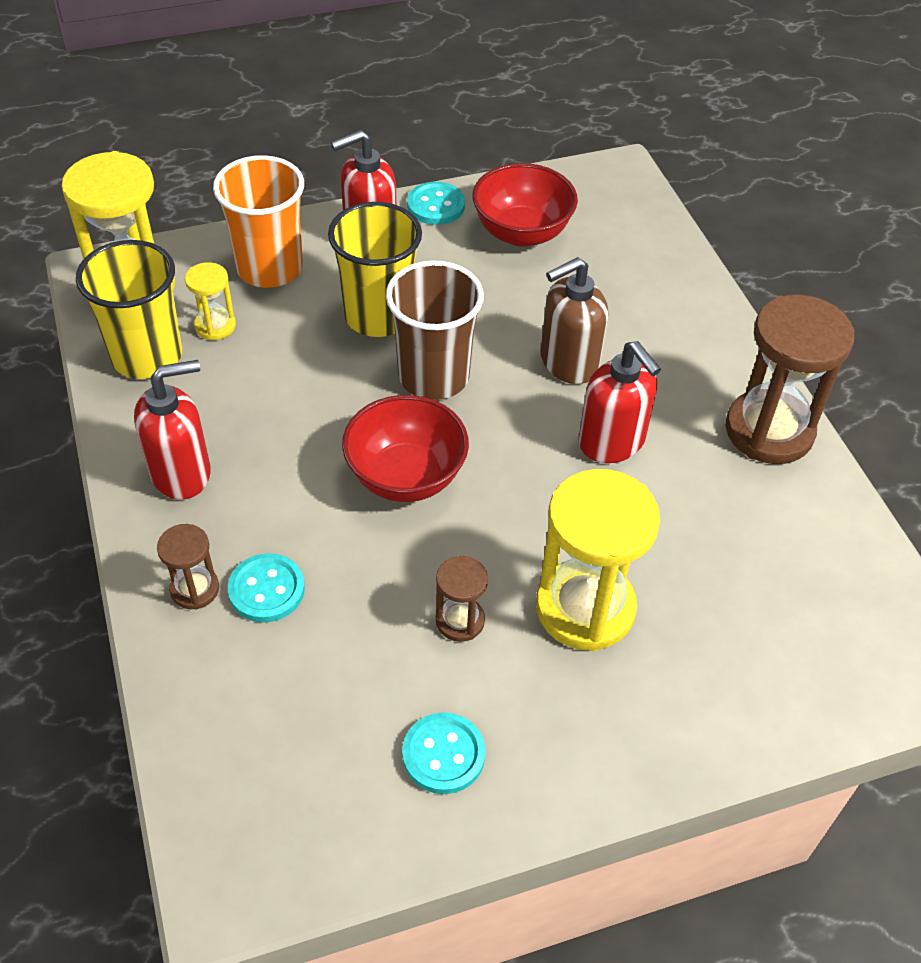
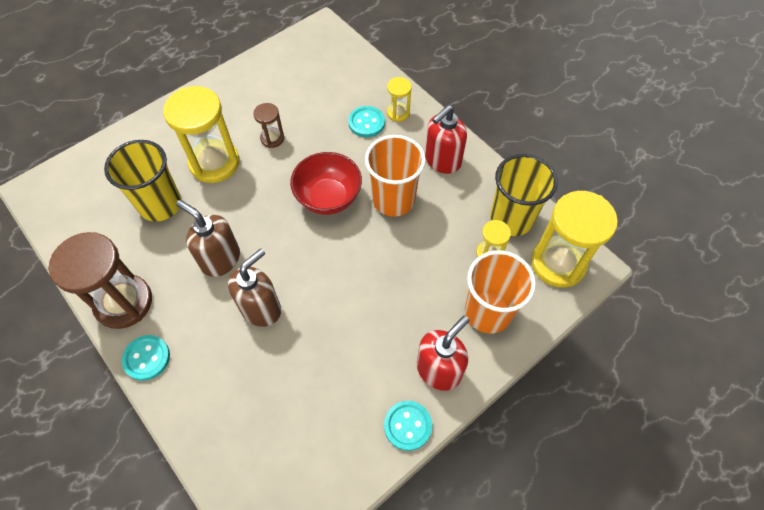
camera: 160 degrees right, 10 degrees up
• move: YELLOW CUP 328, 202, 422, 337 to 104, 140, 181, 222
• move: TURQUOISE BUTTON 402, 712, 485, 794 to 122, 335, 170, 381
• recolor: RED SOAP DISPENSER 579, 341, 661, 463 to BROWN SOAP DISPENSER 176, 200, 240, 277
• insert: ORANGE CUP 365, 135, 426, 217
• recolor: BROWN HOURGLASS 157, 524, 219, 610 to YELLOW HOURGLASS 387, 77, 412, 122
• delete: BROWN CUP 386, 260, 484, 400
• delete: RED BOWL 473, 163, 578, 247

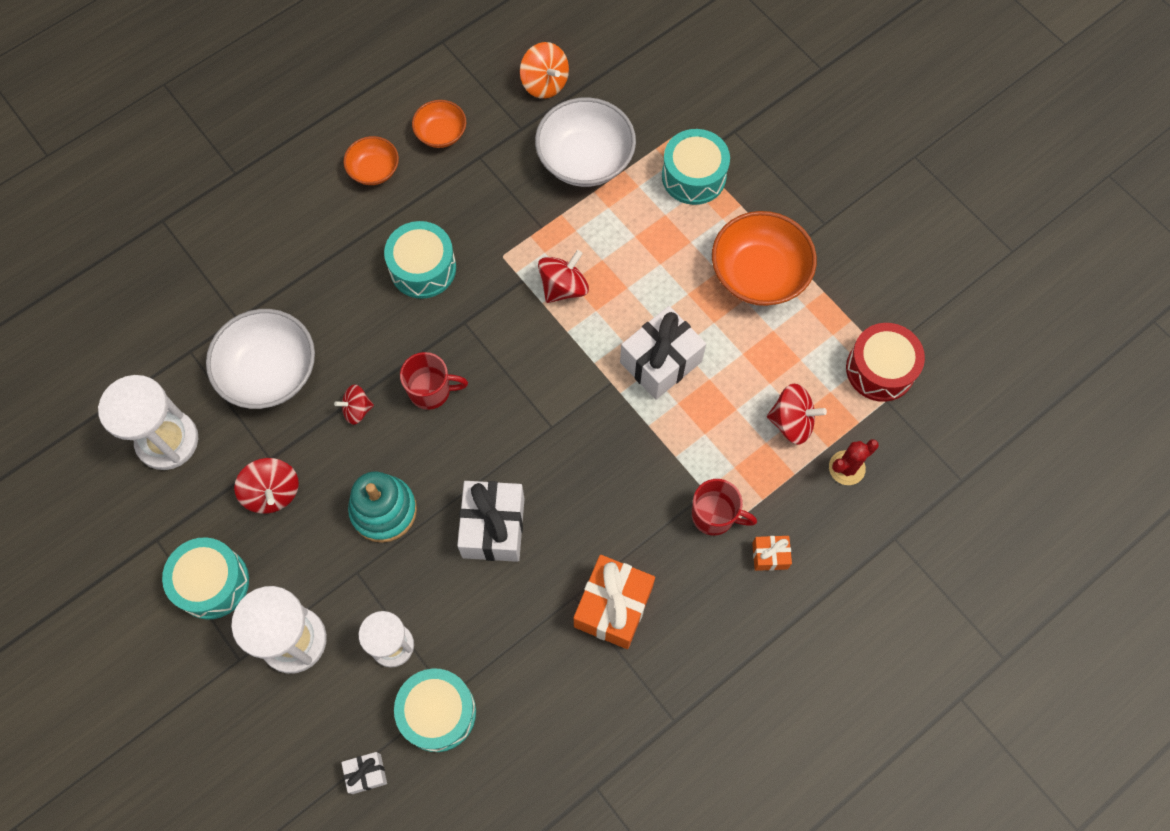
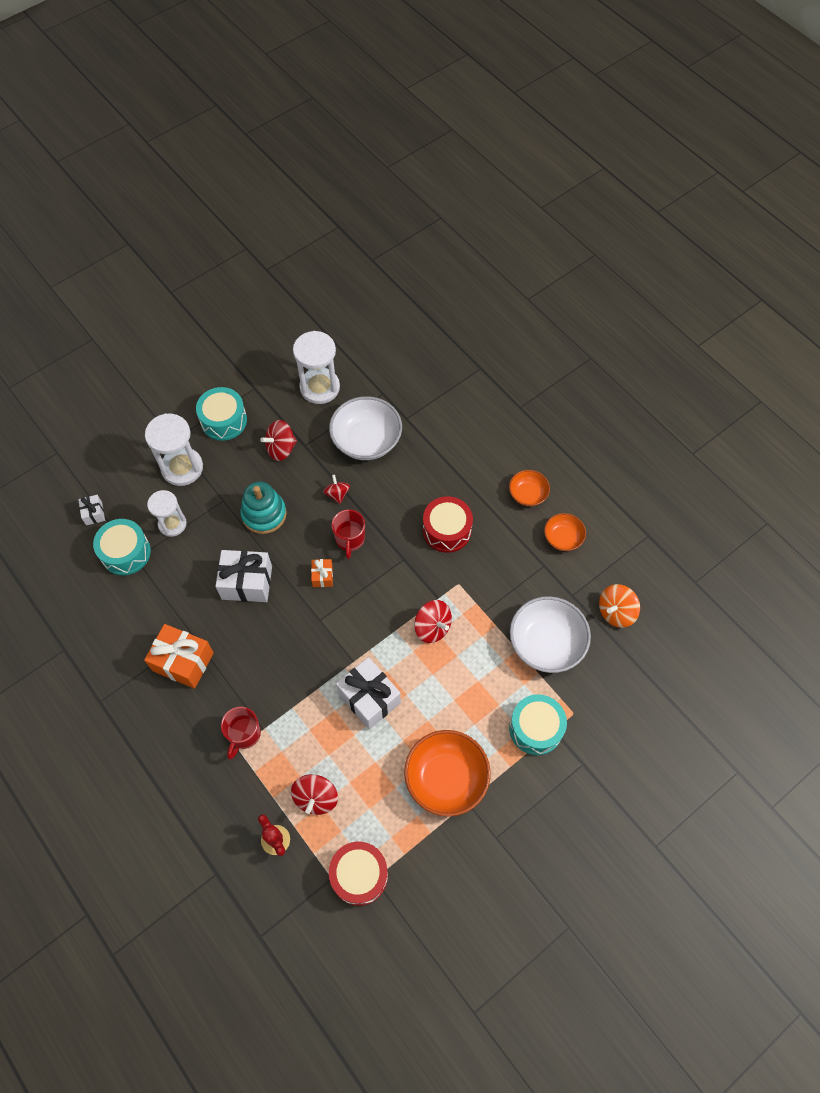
camera: 90 degrees right, 5 degrees down
• move: ORANGE GIFT 752, 536, 792, 571 to 311, 559, 333, 587
• recolor: TURQUOISE DRUM 384, 221, 456, 299 to RED DRUM 423, 496, 473, 553

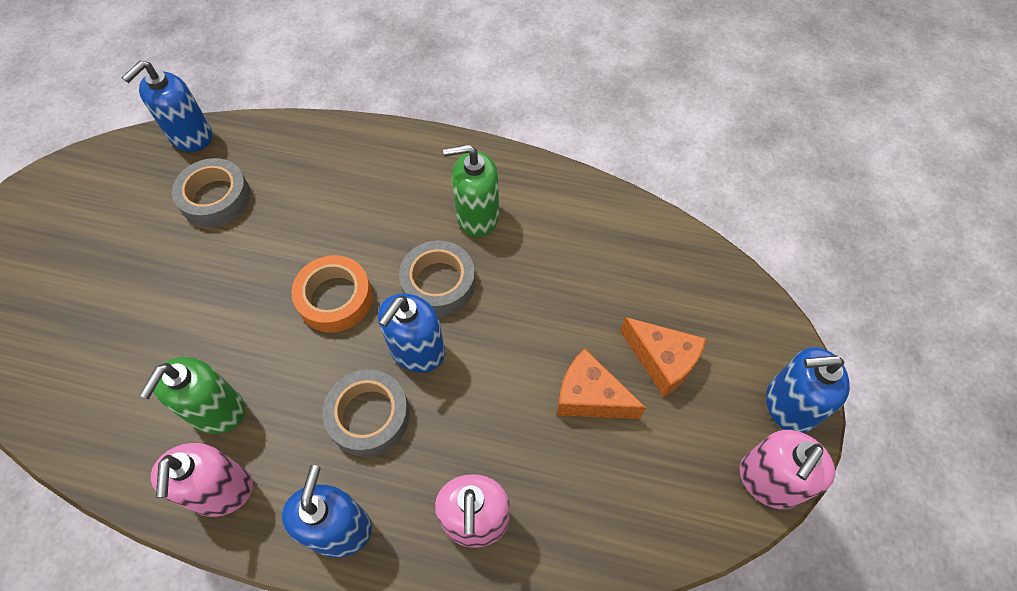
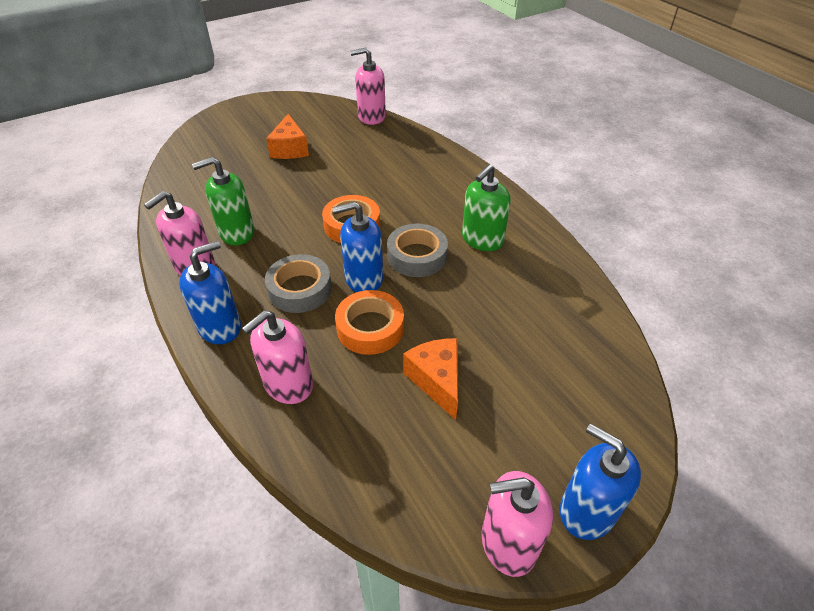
camera: 45 degrees right, 15 degrees down
• move: ORANGE CHEESE 620, 317, 706, 397 to 266, 114, 309, 159
• insert: ORANGE TAPE 335, 290, 404, 355
• recolor: BLUE SOAP DISPENSER 122, 61, 212, 152 to PINK SOAP DISPENSER 350, 48, 386, 125
• rotate: GREEN SOAP DISPENSER 443, 144, 499, 237 = 462, 164, 511, 251 90 degrees counterclockwise
• delete: GREY TAPE 172, 158, 251, 227

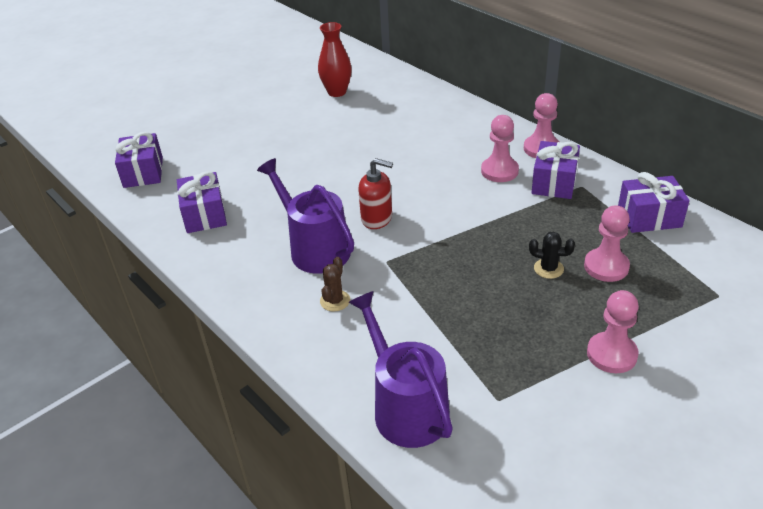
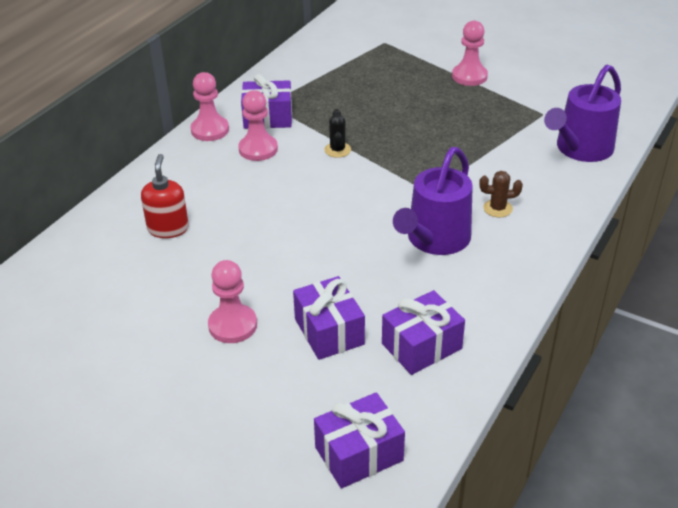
camera: 110 degrees left, 0 degrees up
• move: RED SOAP DISPENSER 358, 158, 393, 229 to 141, 154, 189, 238
• move: PINK PAWN 584, 205, 630, 282 to 208, 260, 257, 343
• move: PURPLE GIFT 618, 172, 690, 233 to 293, 276, 365, 360
• move: BLACK CACTUS 529, 232, 575, 279 to 324, 109, 351, 158
• delete: RED VASE 318, 22, 352, 97

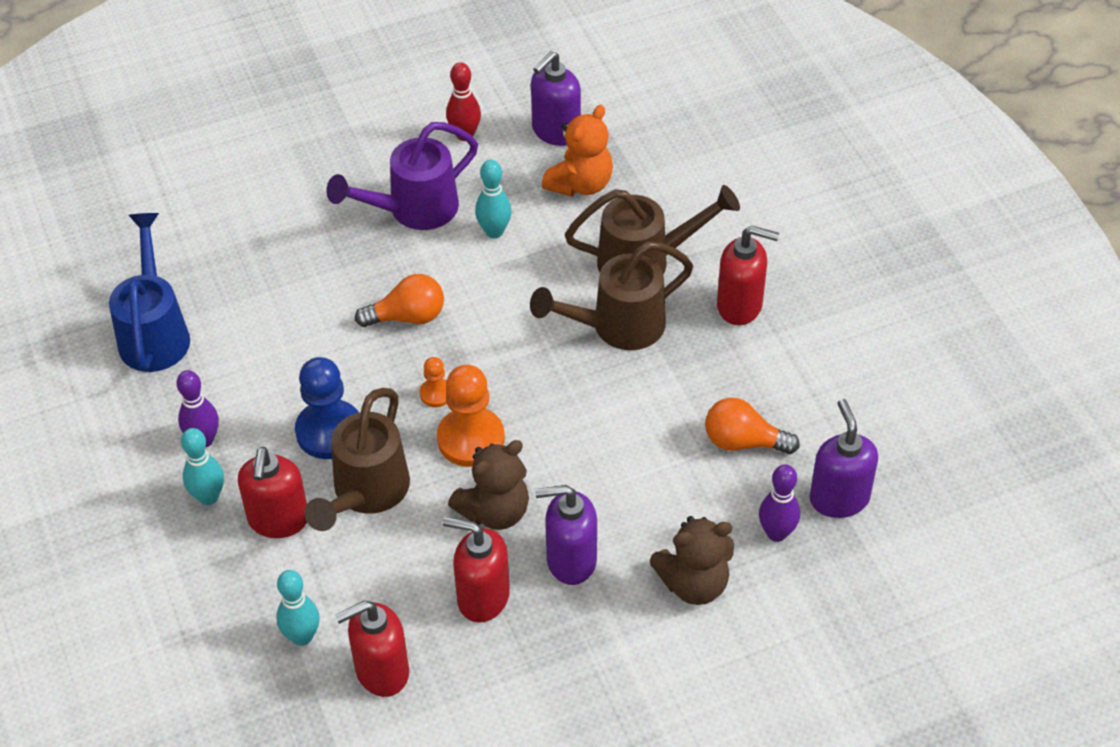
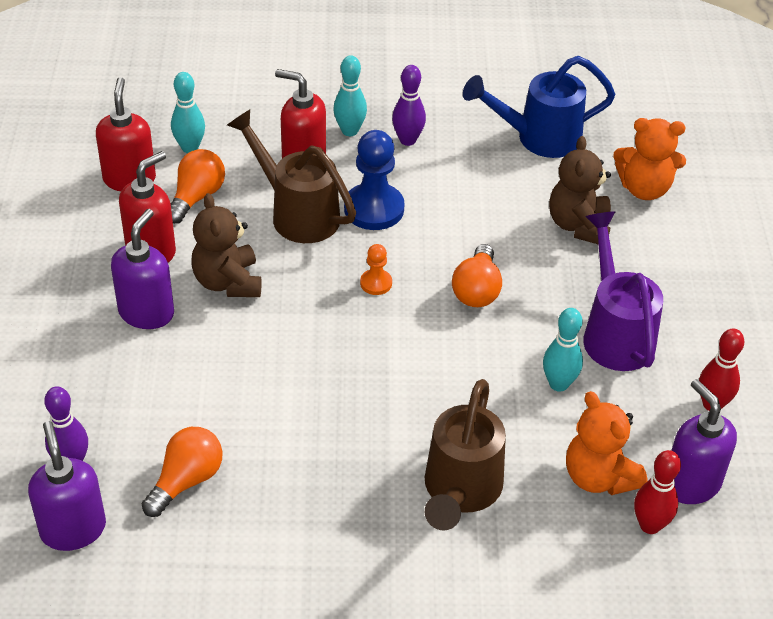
camera: 110 degrees right, 5 degrees down
• rotate: PURPLE SOAP DISPENSER 810, 399, 878, 518 = 28, 421, 106, 551 120 degrees counterclockwise
• insert: ORANGE LIGHT BULB 171, 149, 225, 224
• rotate: BLUE WATERING CAN 109, 213, 190, 372 = 463, 56, 616, 158 150 degrees clockwise
• move: BROWN TEDDY BEAR 649, 516, 734, 605 to 549, 136, 611, 245
• insert: ORANGE TEDDY BEAR 613, 118, 686, 200
• insert: RED BOWLING PIN 634, 450, 681, 534
• delete: ORANGE PAWN 437, 365, 505, 467
• delete: BROWN WATERING CAN 530, 241, 693, 350
• delete: RED SOAP DISPENSER 717, 226, 779, 325

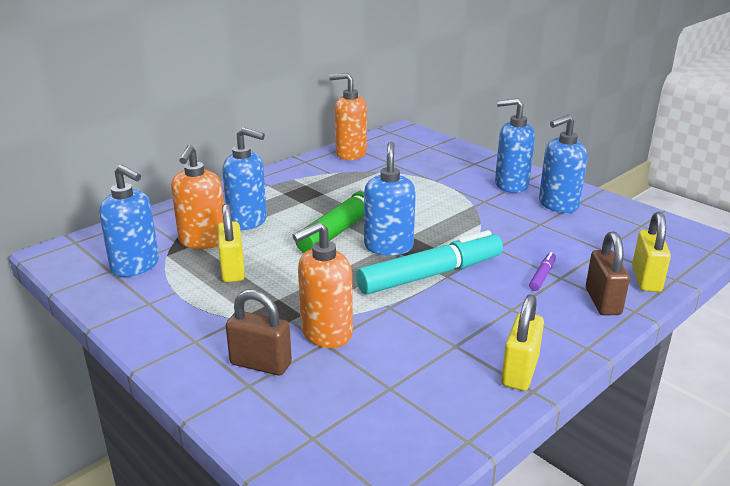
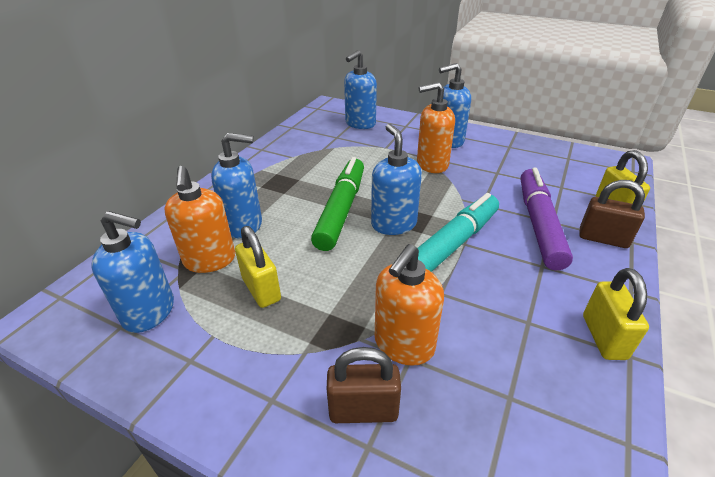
camera: 20 degrees left, 10 degrees up
• move: BLUE SOAP DISPENSER 539, 115, 588, 213 to 344, 50, 377, 129
• move: ORANGE SOAP DISPENSER 329, 73, 367, 160 to 417, 82, 455, 173
• resize: PURPLE MARKER 529, 252, 556, 291 = 521, 168, 573, 271 x2.45
• rotate: BROWN PADLOCK 586, 231, 630, 315 = 579, 180, 645, 248 45 degrees counterclockwise

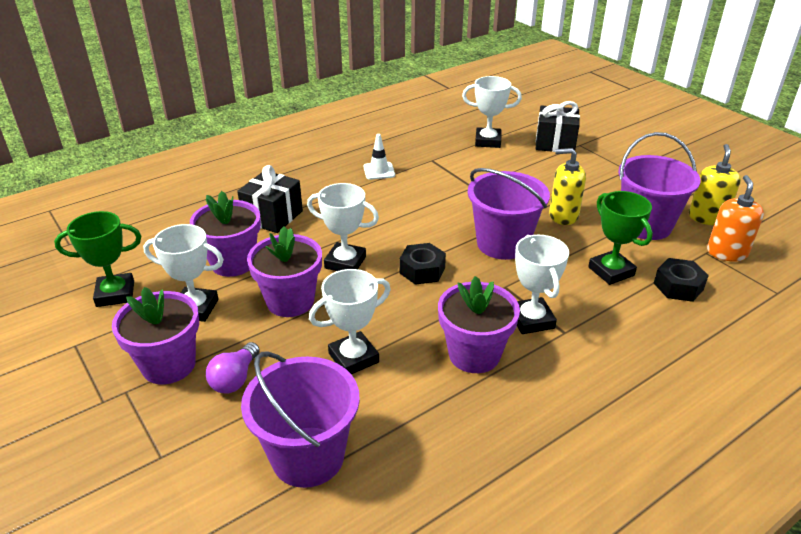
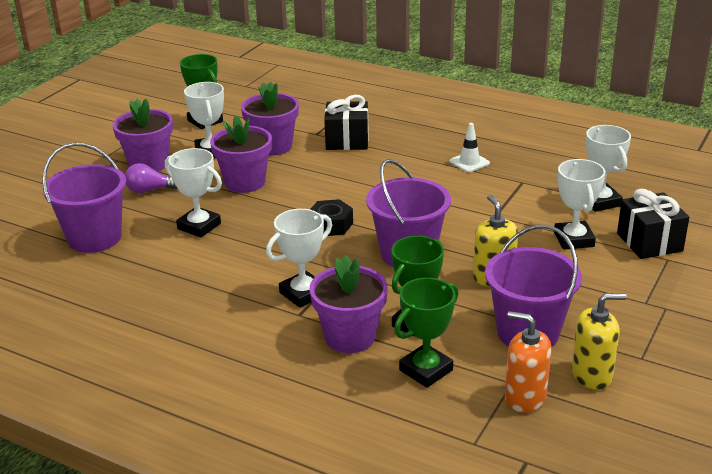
camera: 65 degrees right, 5 degrees down
• move: PURPLE FLOWER POT 438, 276, 520, 373 to 309, 255, 388, 353
• replace: BLACK NUT 653, 258, 709, 302 to GREEN TROPHY 394, 278, 459, 388
• rotate: ORANGE SOAP DISPENSER 707, 175, 764, 262 = 505, 311, 552, 413 135 degrees counterclockwise
• move: WHITE TROPHY 307, 183, 379, 271 to 554, 159, 605, 250

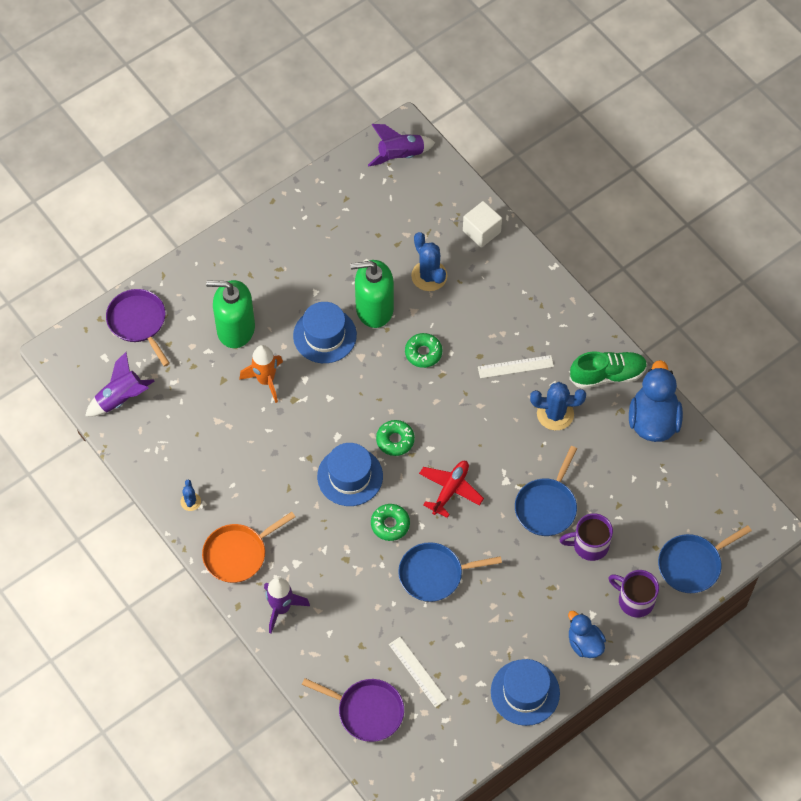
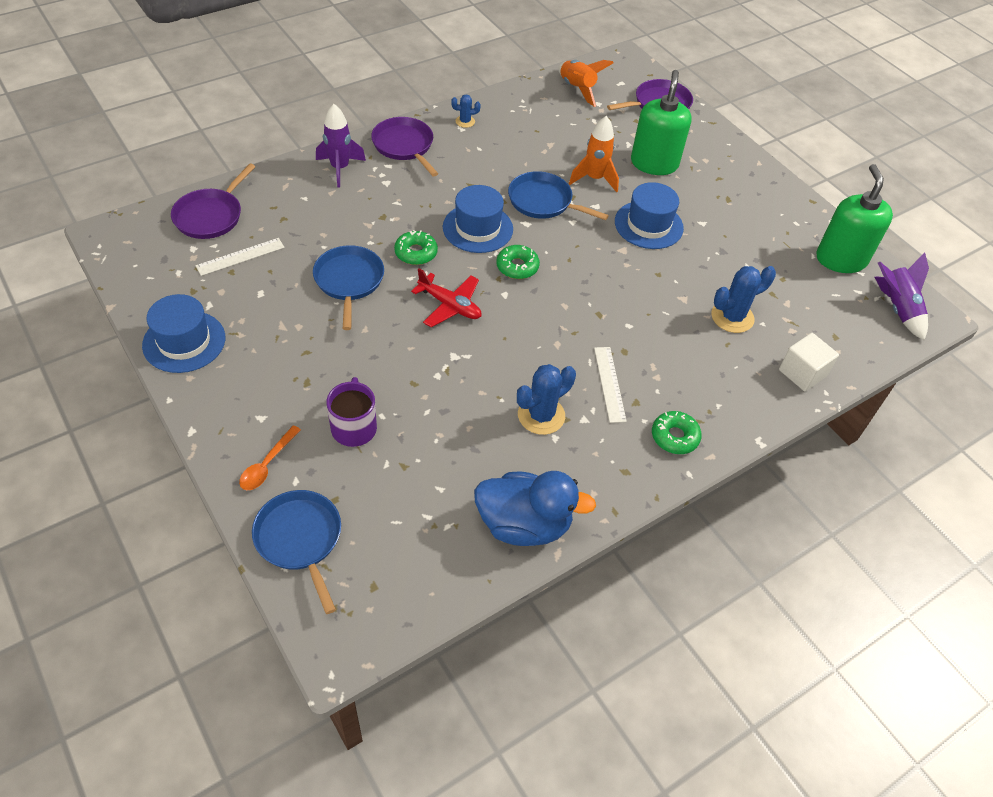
camera: 90 degrees right, 10 degrees down
• replace: PURPLE MUG 608, 570, 659, 617 to ORANGE SPOON 239, 425, 301, 490
• recolor: ORANGE PAN 202, 512, 296, 583 to PURPLE PAN 371, 117, 438, 177
• move: BLUE PAN 515, 446, 577, 536 to 508, 171, 609, 220
• rotate: BLUE CACTUS 530, 382, 586, 430 = 517, 364, 576, 435 45 degrees clockwise
• recolor: PURPLE ROCKET 85, 352, 154, 416 to ORANGE ROCKET 558, 60, 614, 107
• move: GREEN DONUT 405, 333, 442, 368 to 652, 411, 702, 454
• move: GREEN SOAP DISPENSER 350, 260, 394, 328 to 816, 164, 893, 273
• delete: BLUE DUCK 568, 611, 606, 658
• delete: GREEN SHOE 569, 351, 647, 389

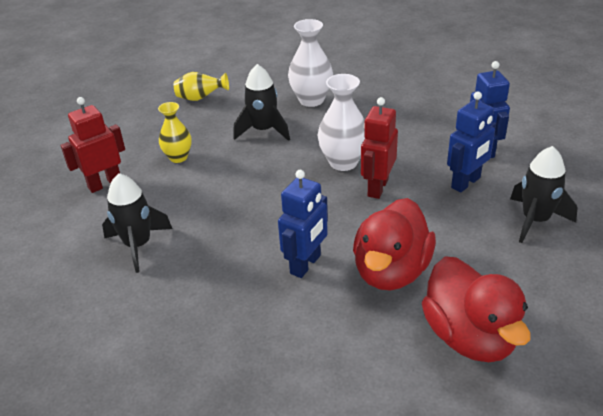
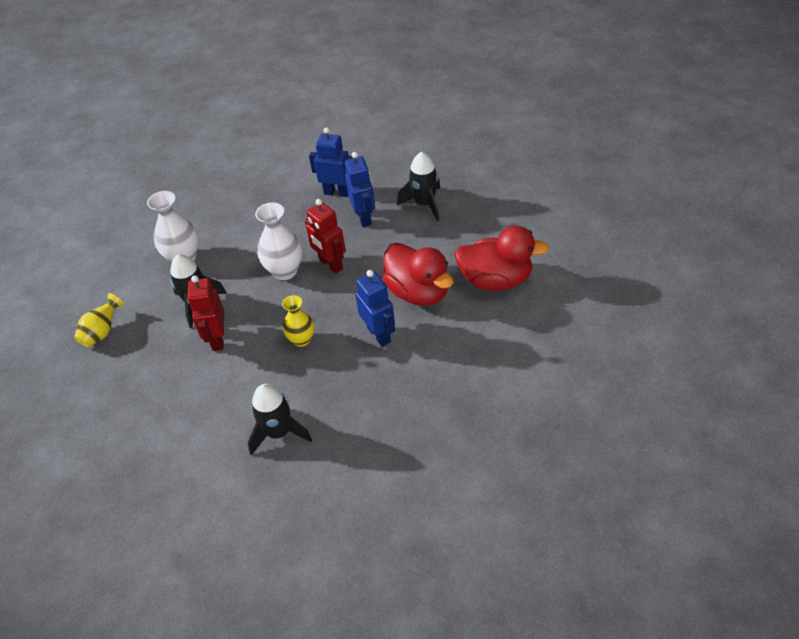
camera: 60 degrees left, 10 degrees up
• move: RED ROBOT 60, 97, 125, 193 to 187, 275, 224, 351
• move: YELLOW VASE 158, 102, 192, 163 to 282, 295, 314, 347

